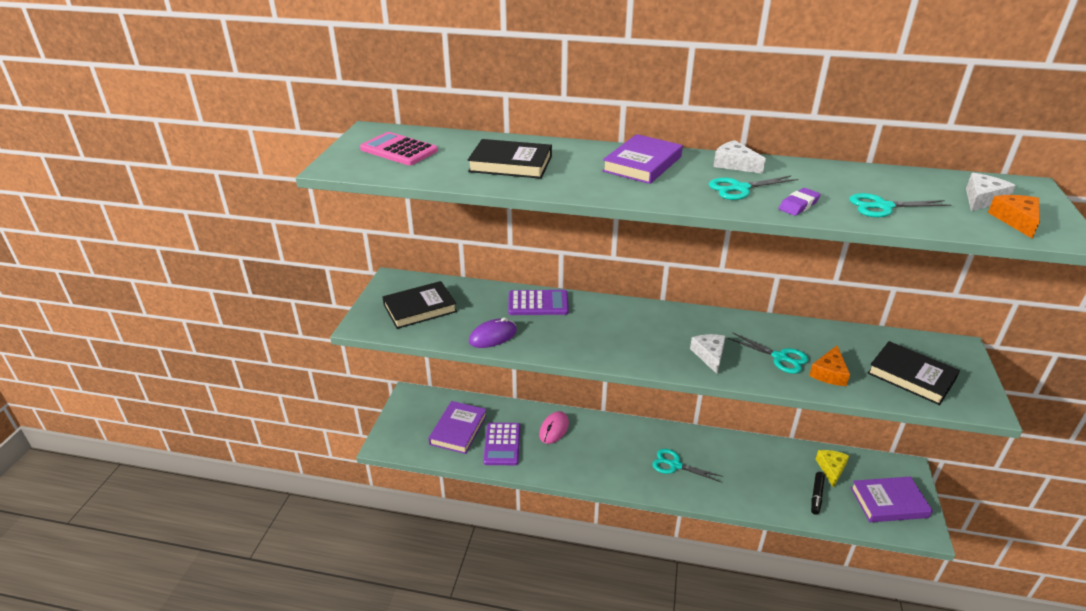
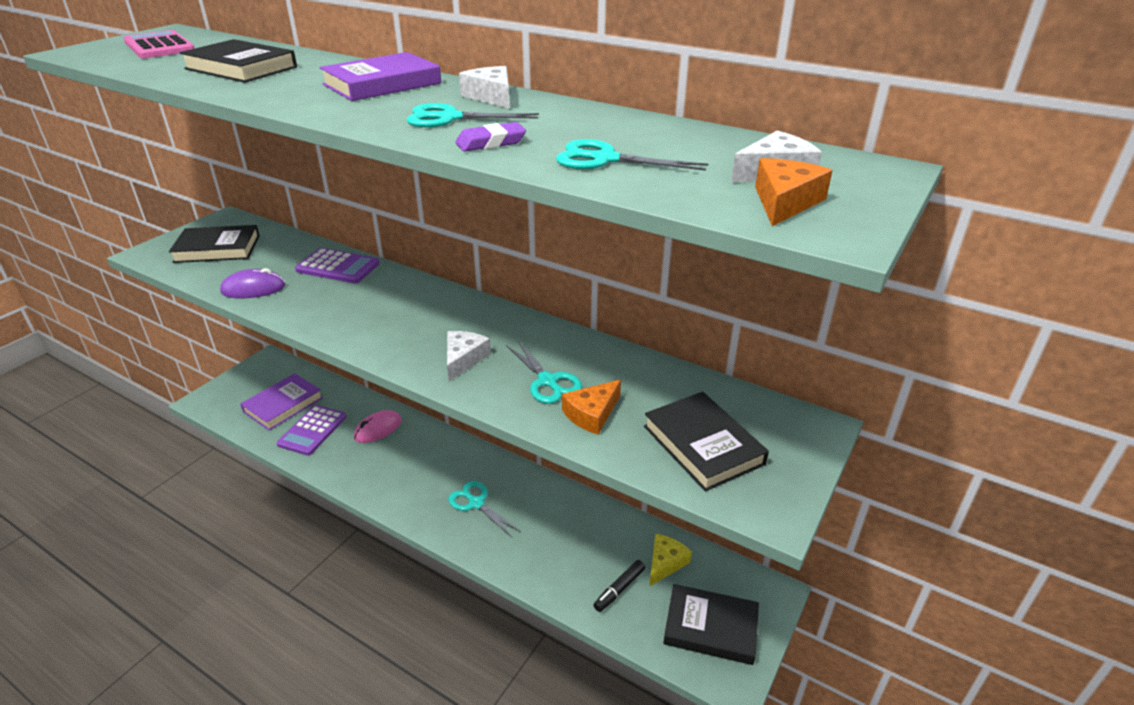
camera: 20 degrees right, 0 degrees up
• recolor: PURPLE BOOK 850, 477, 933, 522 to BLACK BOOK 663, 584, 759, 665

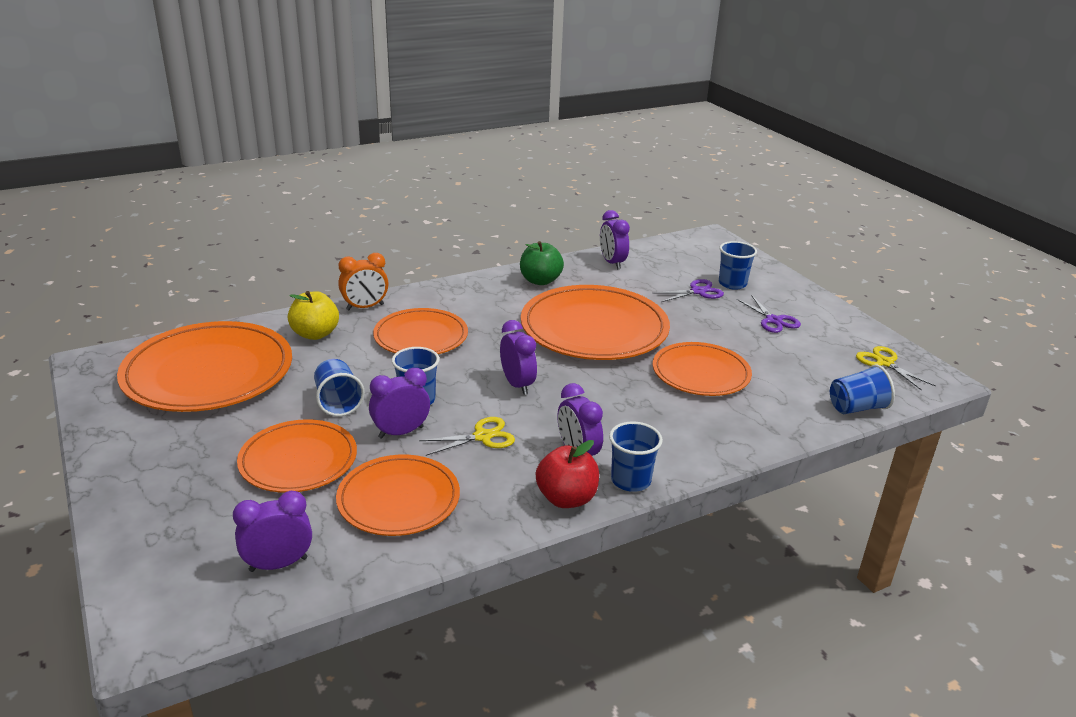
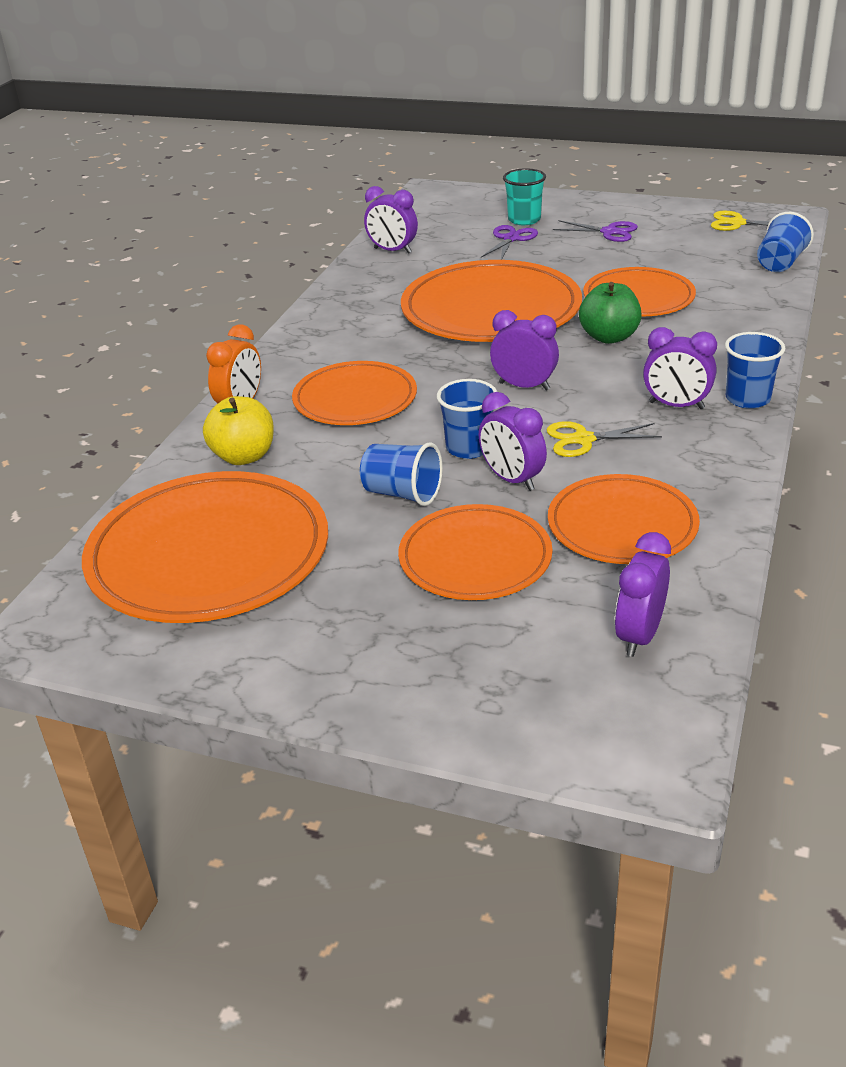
camera: 40 degrees left, 5 degrees up
• rotate: PURPLE CLOCK 369, 368, 430, 439 = 479, 392, 547, 491 60 degrees counterclockwise
• recolor: BLUE CUP 719, 241, 757, 290 to TURQUOISE CUP 503, 168, 546, 225
• rotate: YELLOW SCISSORS 419, 417, 515, 456 = 547, 421, 662, 457 120 degrees counterclockwise
• move: GREEN APPLE 520, 241, 564, 285 to 579, 282, 642, 344
• delete: RED APPLE 536, 440, 599, 508

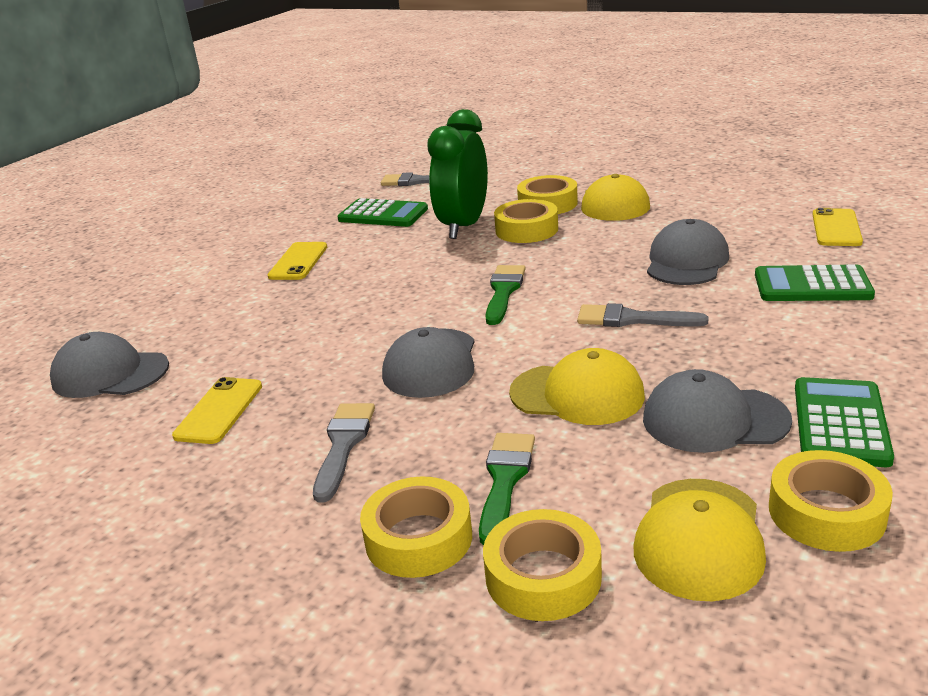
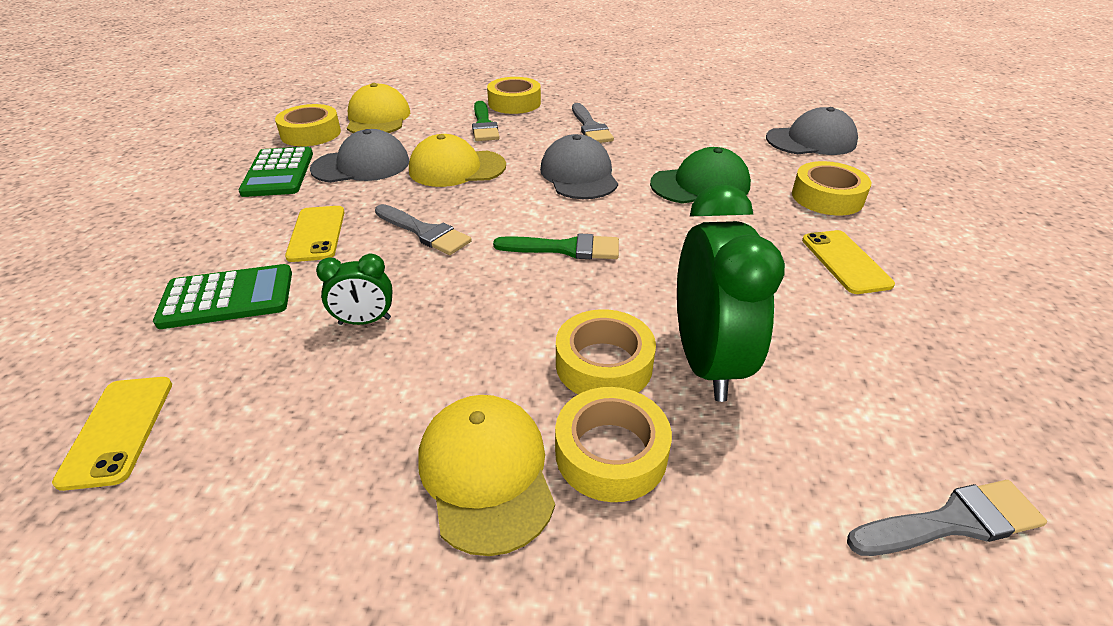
camera: 155 degrees right, 10 degrees up
• move: YELLOW PHONE 172, 377, 262, 444 to 285, 206, 345, 262
• replace: GREY CAP 647, 219, 729, 285 to GREEN CLOCK 316, 254, 392, 325
• rotate: GREY BRUSH 577, 303, 709, 327 = 375, 204, 471, 255 45 degrees clockwise
• rotate: GREEN BRUSH 485, 265, 526, 325 = 493, 233, 619, 259 75 degrees counterclockwise
• insert: GREEN CAP 650, 147, 751, 204
• move: YELLOW TAPE 483, 509, 602, 621 to 792, 161, 871, 215
• delete: GREEN CALCULATOR 338, 198, 428, 227

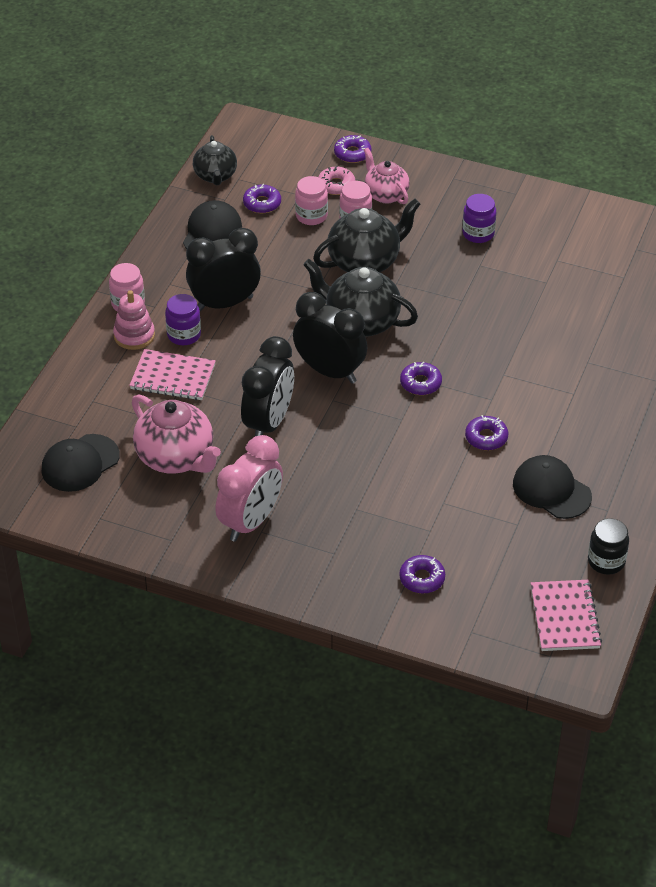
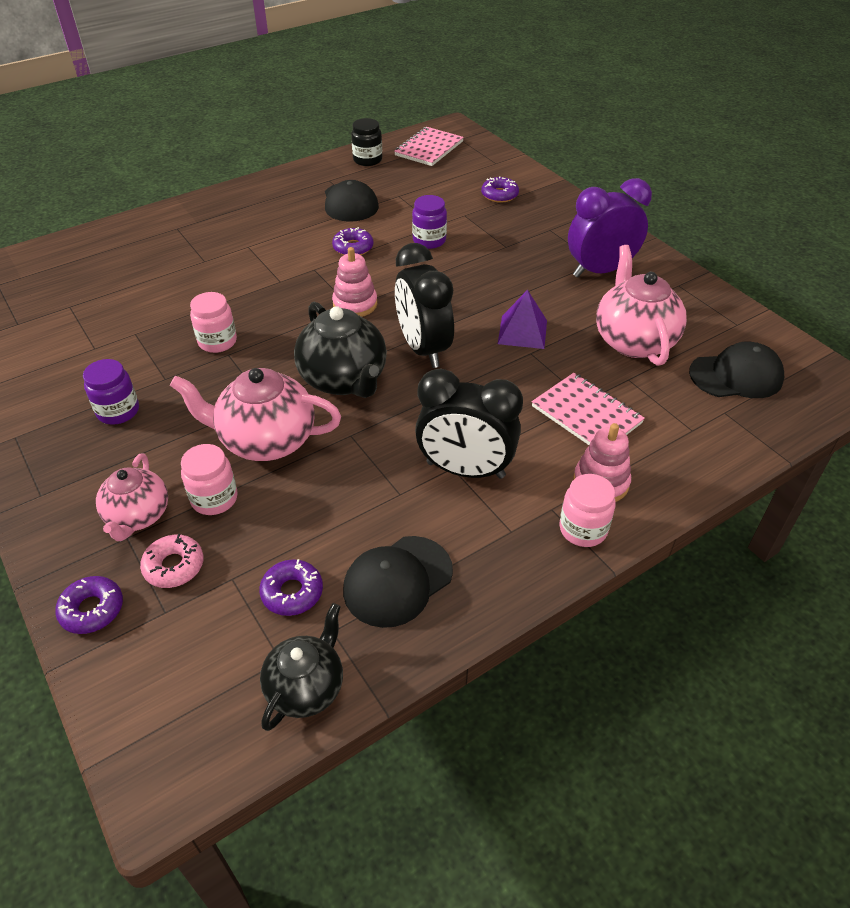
camera: 145 degrees left, 0 degrees up
• recolor: BLACK TEAPOT 313, 199, 420, 272 to PINK TEAPOT 170, 368, 341, 461
• move: PINK JAR 295, 176, 328, 225 to 190, 292, 237, 353
• replace: PURPLE DONUT 400, 362, 442, 395 to PINK STACKING TOY 332, 247, 377, 317
• move: PURPLE JAR 165, 294, 201, 345 to 412, 195, 447, 249
• replace: BLACK CLOCK 241, 336, 294, 436 to PURPLE PYRAMID 498, 290, 547, 349
• recolor: PINK CLOCK 215, 435, 283, 542 to PURPLE CLOCK 568, 178, 652, 278

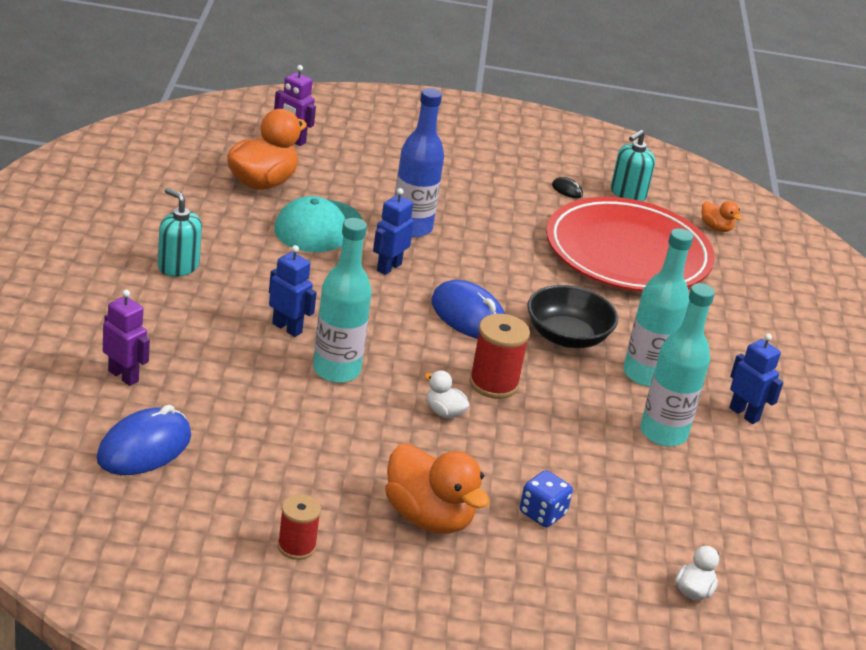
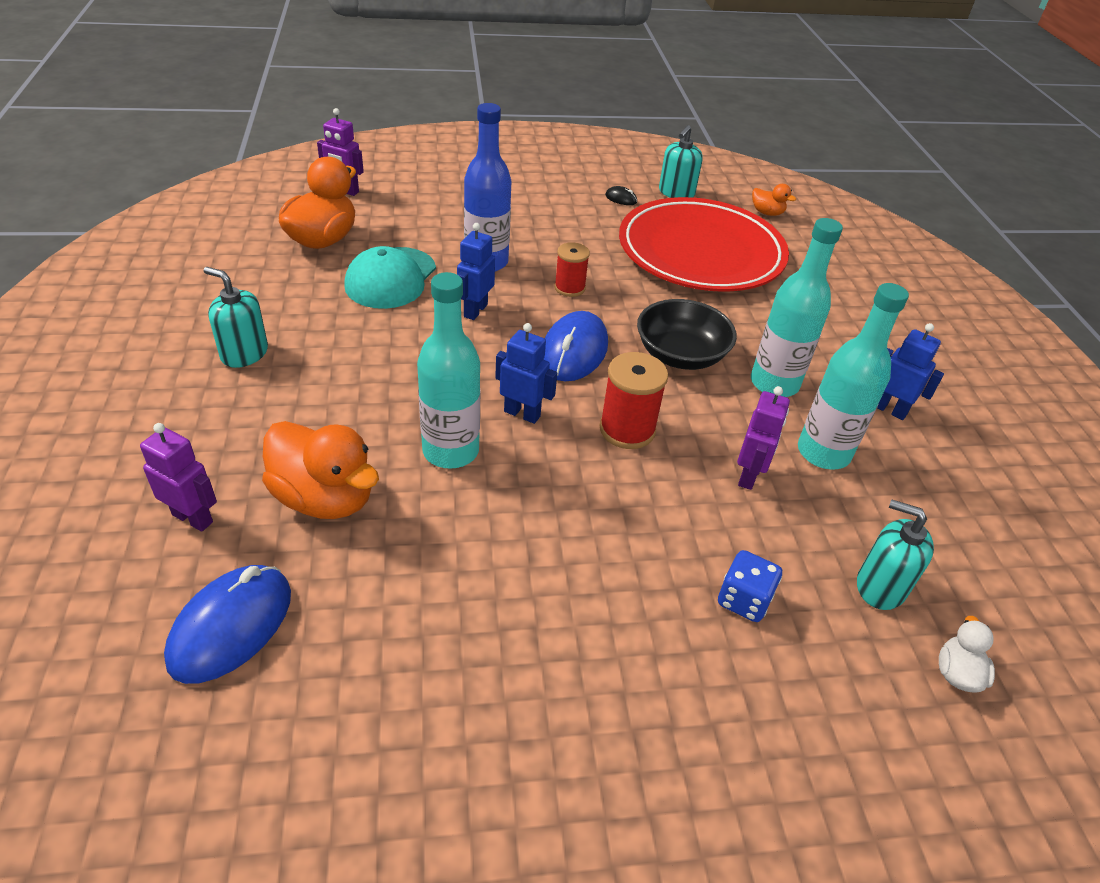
camera: 10 degrees left, 10 degrees up
• move: ORANGE DUCK 385, 444, 490, 534 to 262, 421, 379, 519
• move: BLUE ROBOT 269, 245, 317, 337 to 495, 323, 557, 424
• rotate: BLUE MOUSE 431, 280, 505, 339 = 543, 311, 608, 381 75 degrees clockwise
• move: RED SPOOL 278, 494, 321, 560 to 554, 242, 590, 297
• insert: PURPLE ROBOT 737, 386, 790, 490
• insert: TURQUOISE SOAP DISPENSER 857, 499, 934, 610
• delete: WHITE DUCK 424, 370, 470, 419

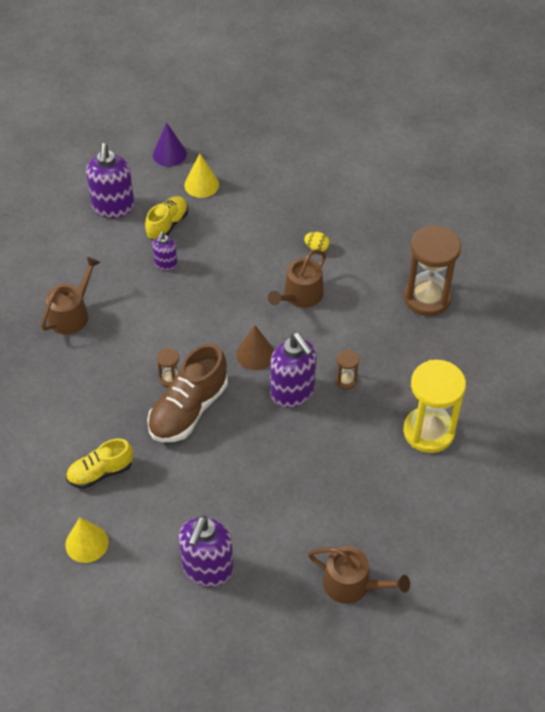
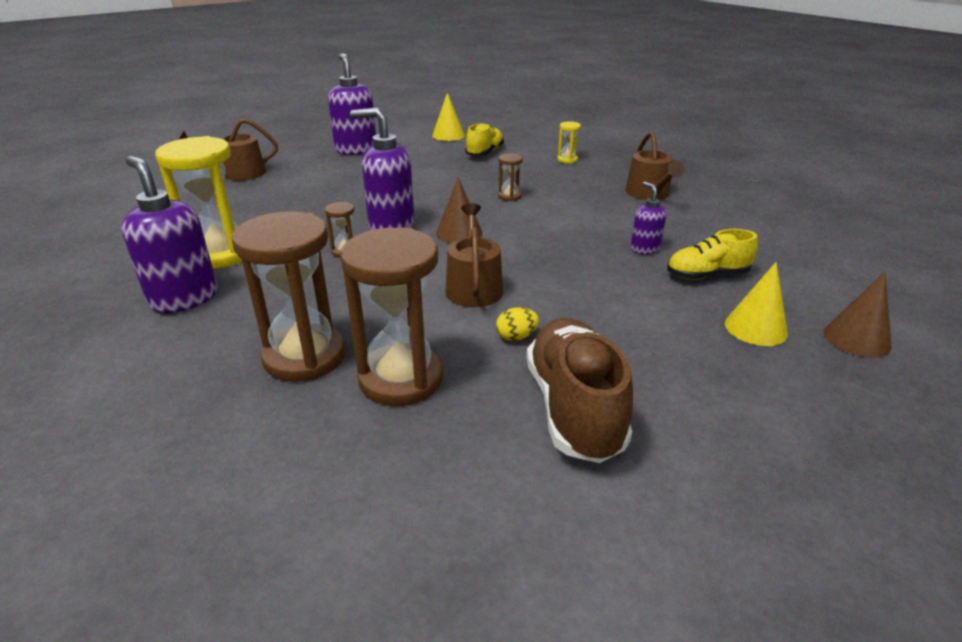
camera: 140 degrees right, 20 degrees down
• move: PURPLE SOAP DISPENSER 86, 143, 135, 218 to 121, 155, 217, 313
• insert: BROWN HOURGLASS 340, 228, 443, 406
• move: BROWN SHOE 147, 344, 228, 442 to 527, 318, 633, 463
• insert: YELLOW HOURGLASS 557, 121, 581, 164
• rotate: YELLOW SHOE 145, 196, 188, 240 = 667, 229, 758, 280 90 degrees clockwise
• recolor: PURPLE CONE 153, 122, 187, 167 to BROWN CONE 824, 272, 892, 358

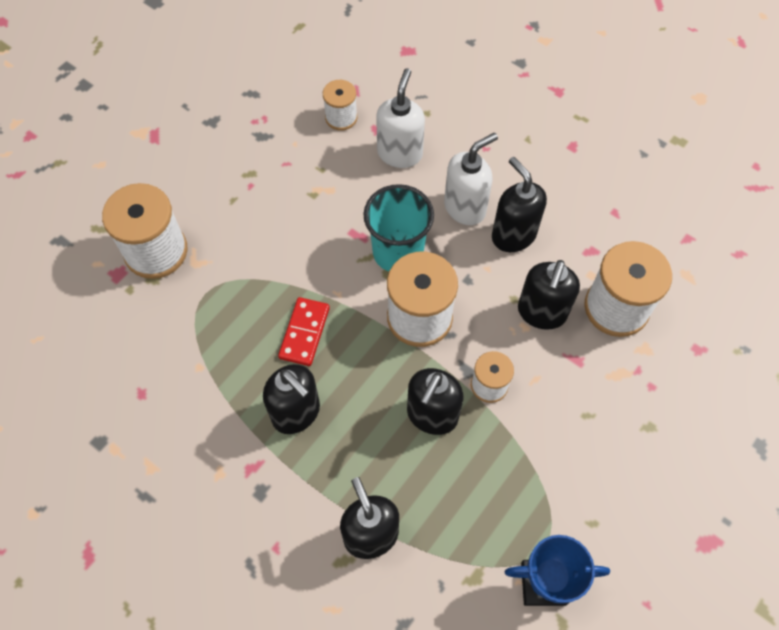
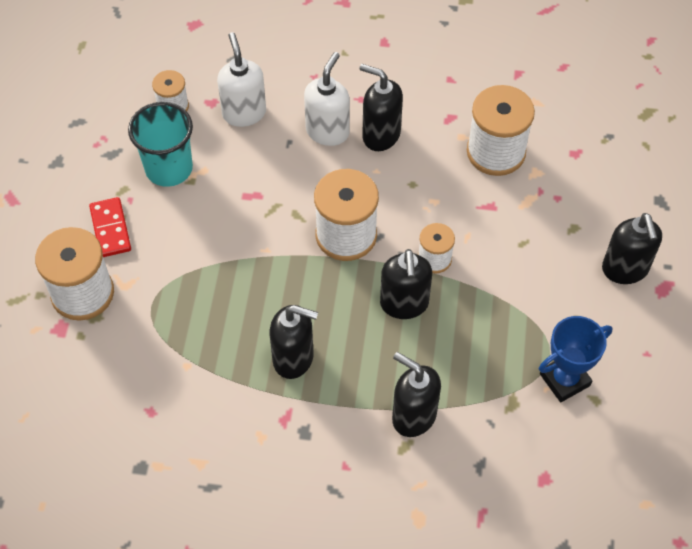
camera: 30 degrees left, 5 degrees down
• move: RED DOMINO 278, 297, 330, 366 to 89, 197, 131, 257
• move: TURQUOISE CUP 364, 184, 434, 271 to 128, 102, 193, 187
• move: BLACK SOAP DISPENSER 518, 260, 580, 330 to 602, 213, 662, 284

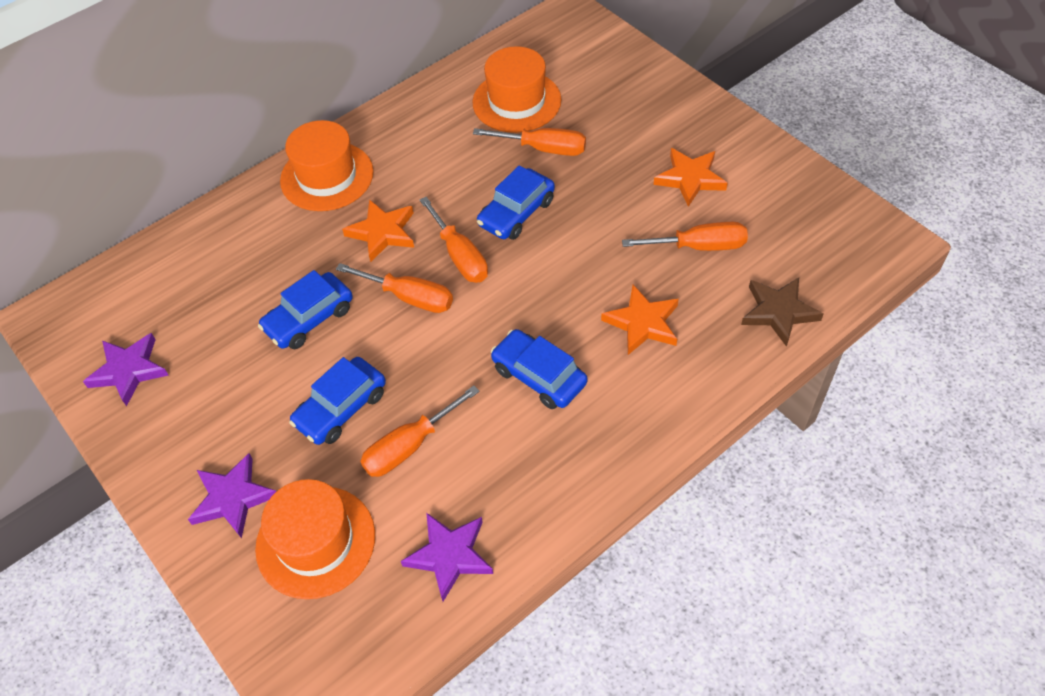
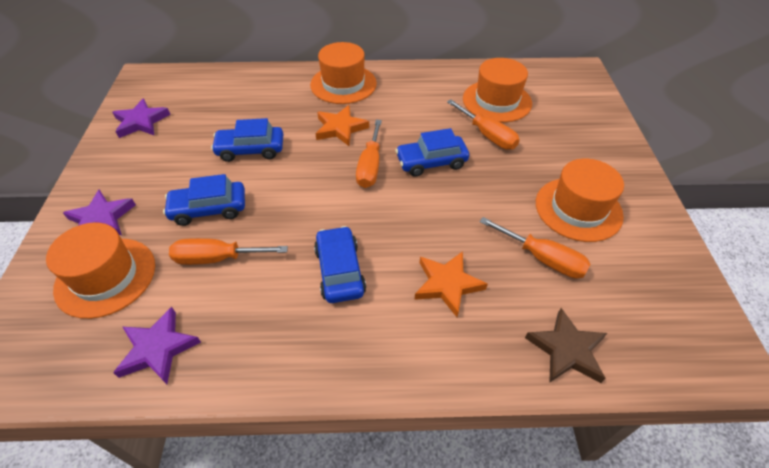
camera: 35 degrees right, 5 degrees down
• replace: ORANGE STAR 654, 148, 728, 207 to ORANGE HAT 536, 159, 624, 242
• delete: ORANGE SCREWDRIVER 336, 263, 453, 313

